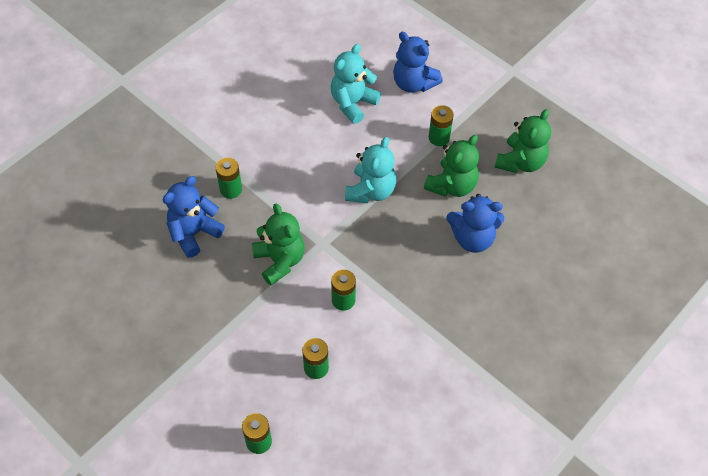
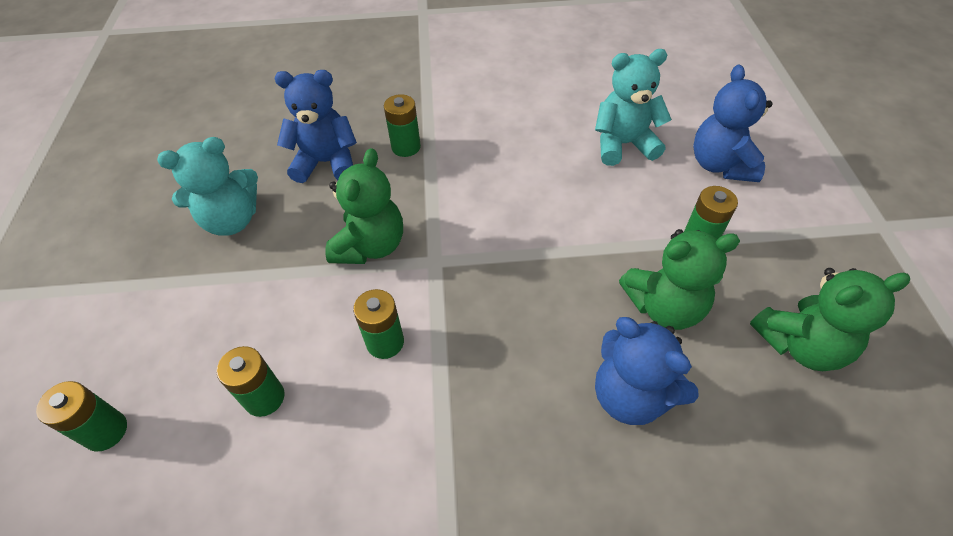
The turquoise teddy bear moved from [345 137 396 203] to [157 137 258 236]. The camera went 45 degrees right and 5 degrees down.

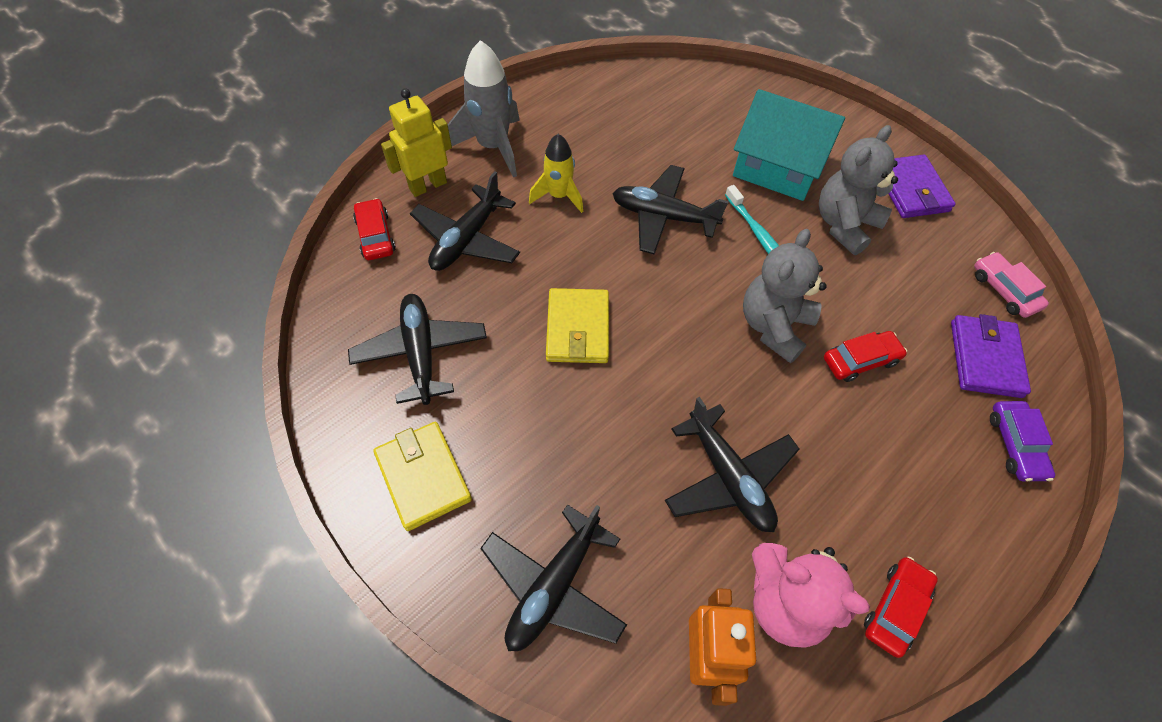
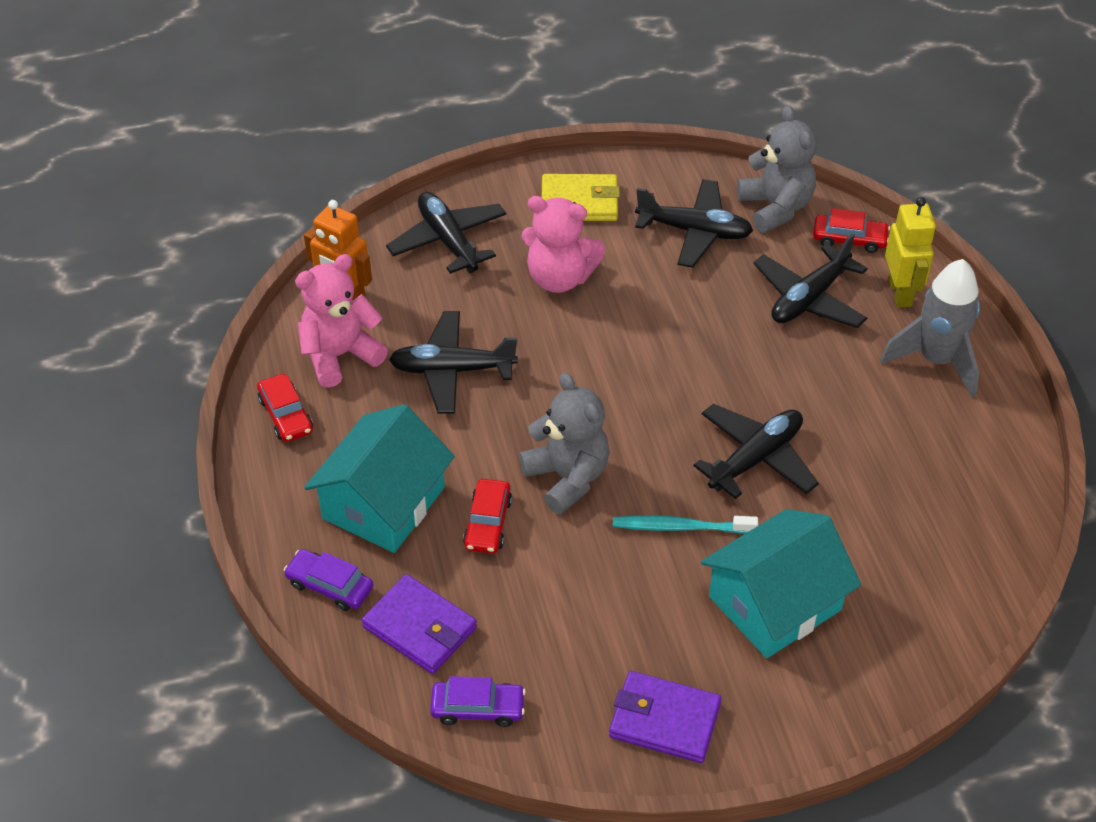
The yellow rocket at [529 134 583 213] disappeared. The yellow wallet at [546 288 609 363] disappeared. The turquoise house at [304 404 455 553] appeared. The pink teddy bear at [521 196 605 293] appeared. The grey teddy bear moved from [819 125 898 255] to [737 106 817 233]. The pink car at [974 252 1049 318] became the purple car at [430 676 526 727]. The black plane at [410 171 520 271] turned 105 degrees counterclockwise. The camera went 120 degrees right and 10 degrees down.

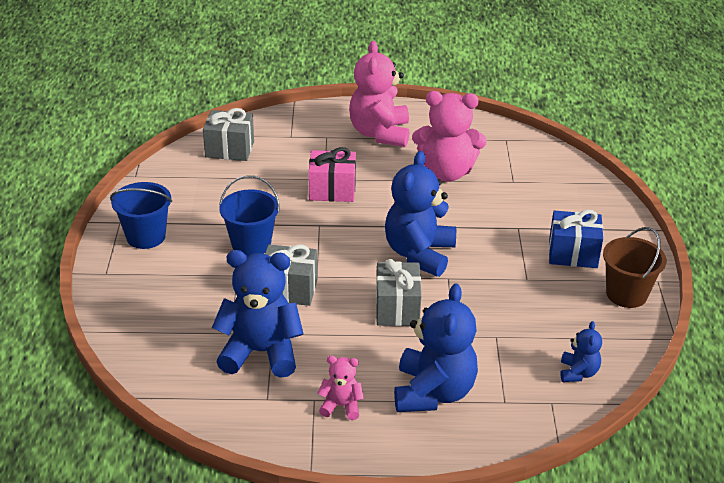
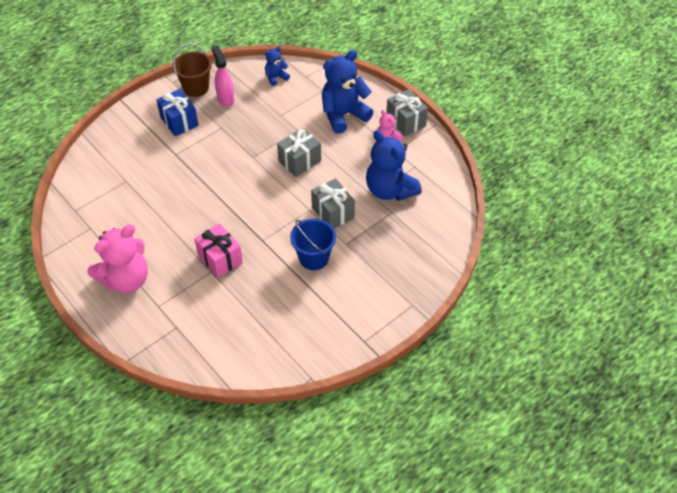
The blue bucket at [110 182 172 249] disappeared. The blue teddy bear at [385 151 456 277] disappeared. The pink teddy bear at [412 91 487 181] disappeared. The pink spray bottle at [211 45 235 107] appeared. The grey gift moved from [203 108 254 161] to [386 89 428 136]. The camera went 130 degrees left and 15 degrees up.

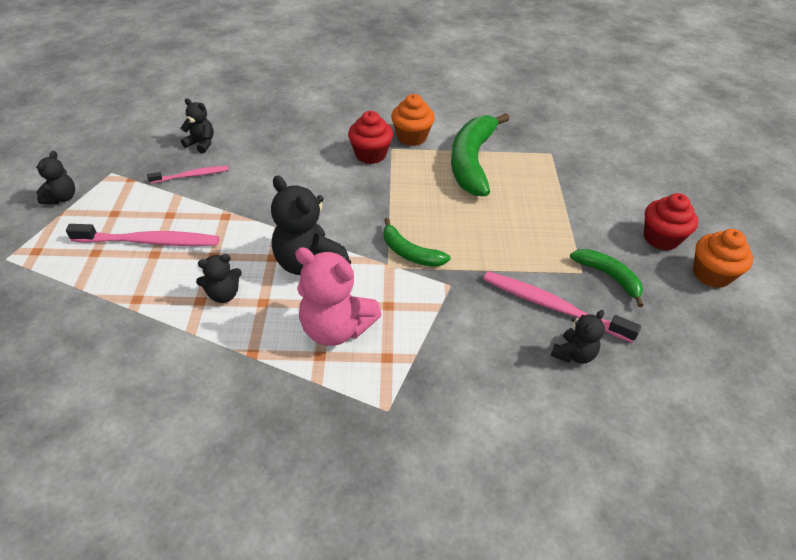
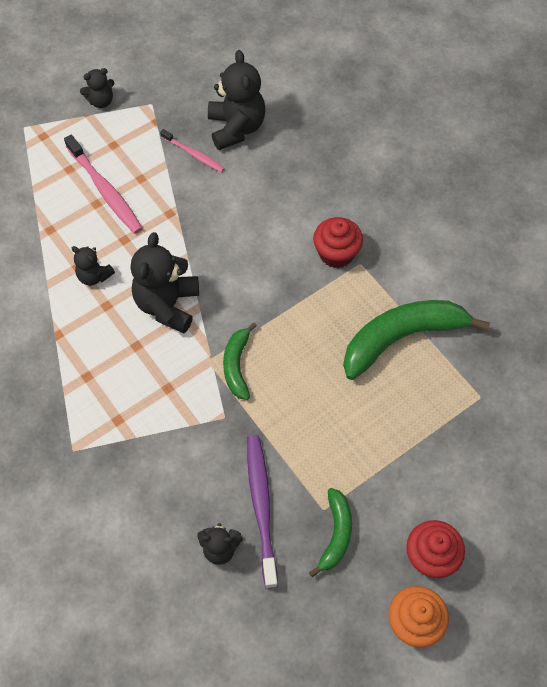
The pink teddy bear at [295 247 382 346] disappeared. The orange cupcake at [391 94 435 146] disappeared. The pink toothbrush at [483 271 641 343] became the purple toothbrush at [247 435 278 589]. The black teddy bear at [180 98 214 154] changed to 1.83 times the size. The camera went 55 degrees right and 15 degrees up.

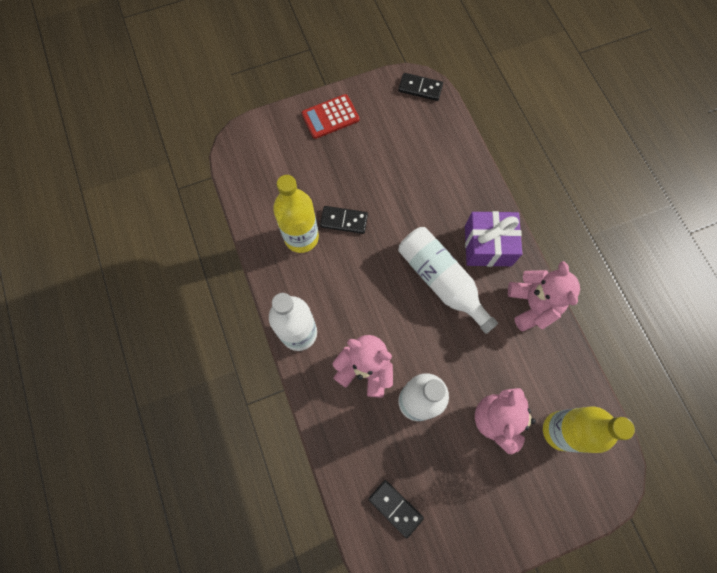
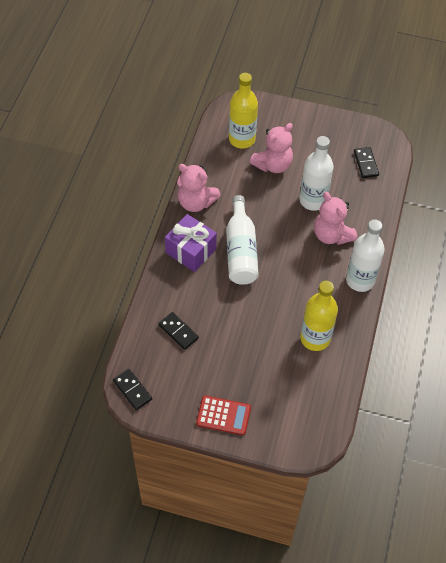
The black domino moved from [320 206 368 234] to [158 312 199 350]. The pink teddy bear at [508 261 580 331] turned 90 degrees counterclockwise. The camera went 145 degrees left and 15 degrees down.

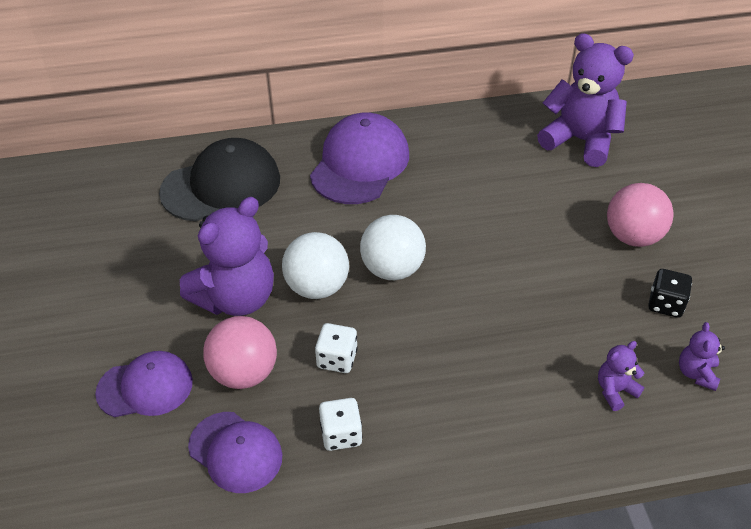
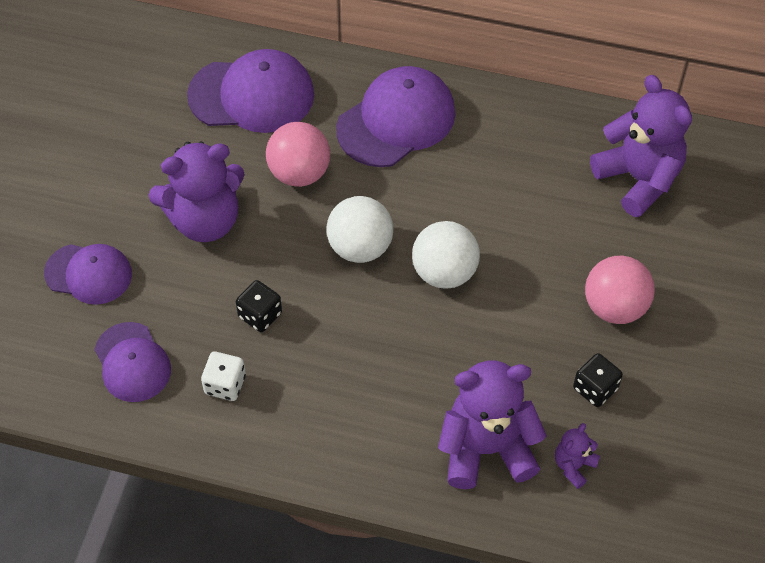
The pink ball moved from [203 316 277 389] to [266 122 330 187]. The white ball moved from [282 232 349 299] to [412 221 480 289]. The black cap at [159 138 280 222] became the purple cap at [187 49 314 133]. The white dice at [315 323 358 373] became the black dice at [236 280 282 332]. The purple teddy bear at [598 341 644 411] changed to 2.18 times the size. The camera went 25 degrees right and 10 degrees up.

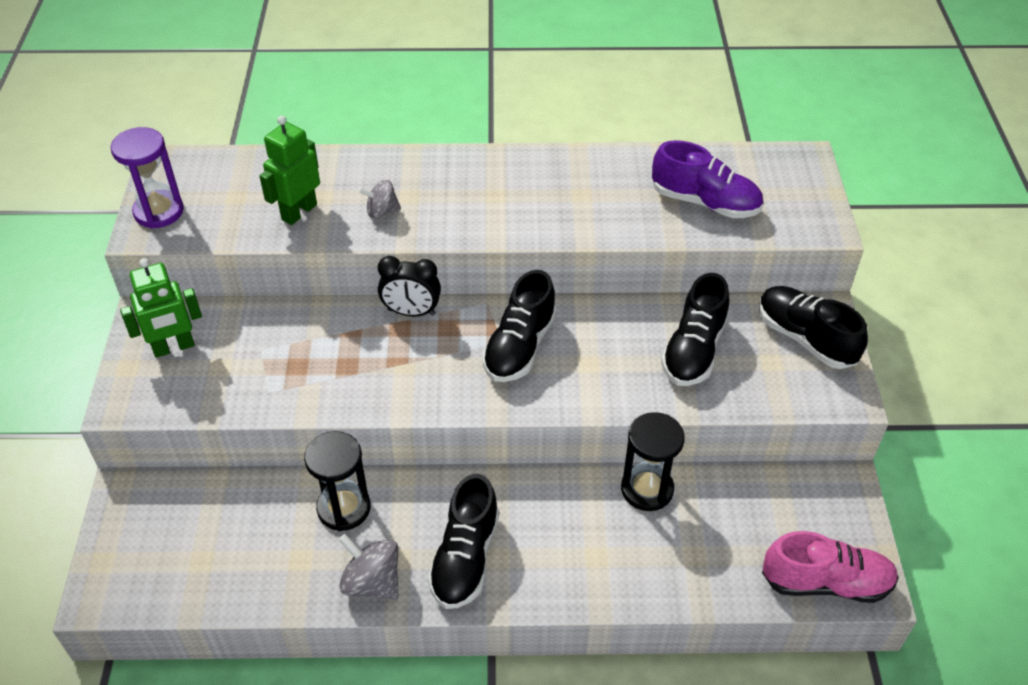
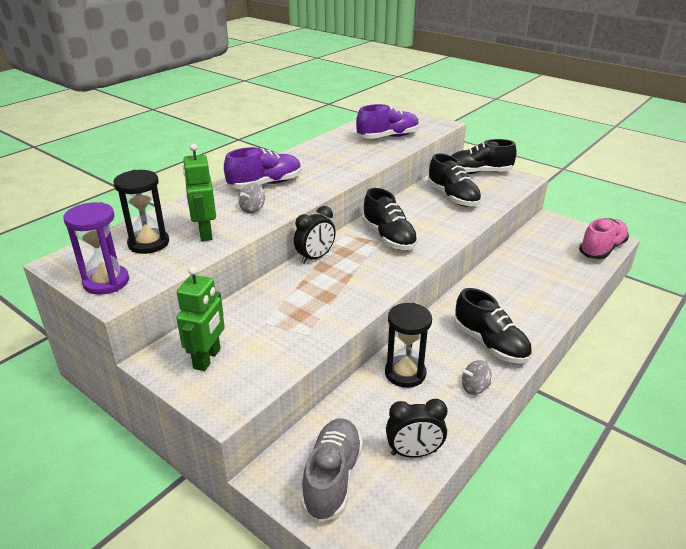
The purple shoe at [224 147 301 189] appeared. The grey shoe at [301 418 363 522] appeared. The black clock at [386 399 447 457] appeared. The black hourglass moved from [621 412 685 511] to [113 170 169 254]. The grey spinning top at [339 534 398 600] changed to 0.66 times the size. The camera went 50 degrees left and 15 degrees down.

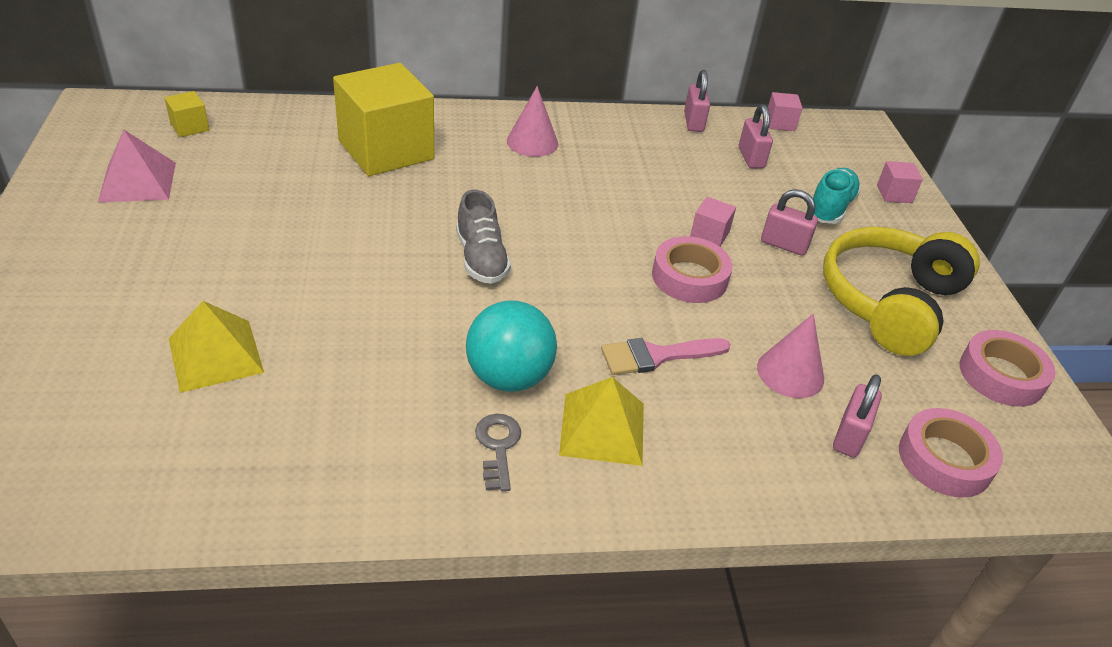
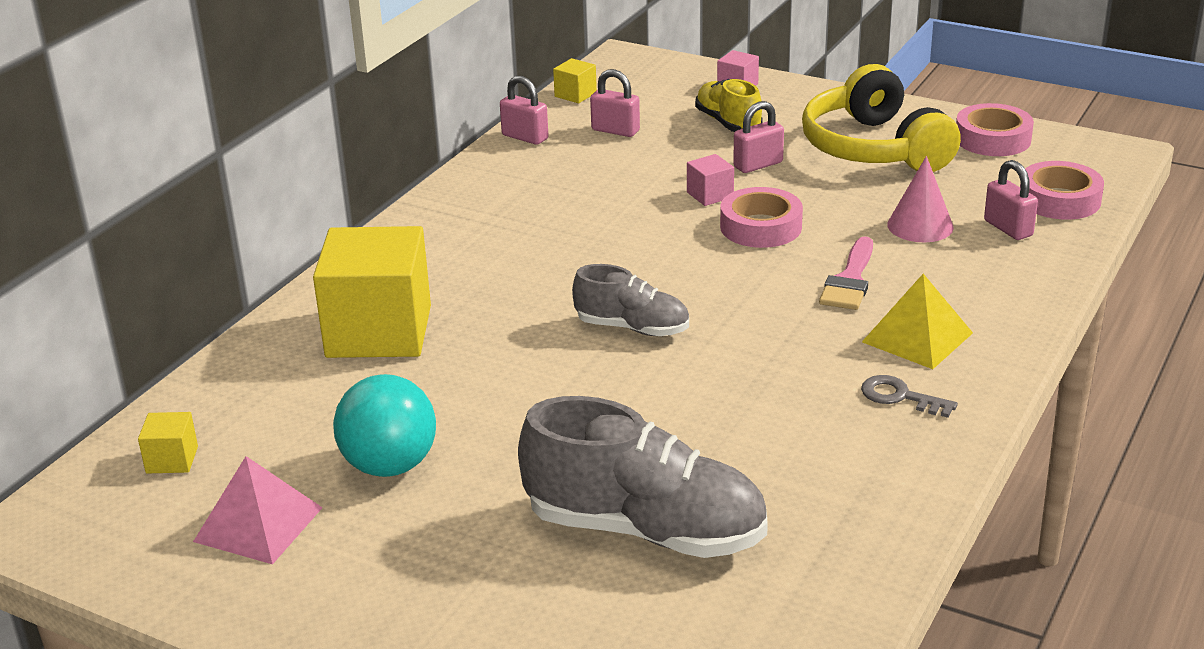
The pink cone at [507 86 558 157] disappeared. The turquoise ball moved from [466 300 557 392] to [333 374 436 477]. The yellow pyramid at [169 301 264 393] was replaced by the grey shoe at [518 396 768 558]. The pink cube at [768 92 802 131] became the yellow cube at [553 58 597 103]. The turquoise shoe at [813 168 861 224] became the yellow shoe at [695 79 763 132]. The camera went 50 degrees left and 10 degrees down.

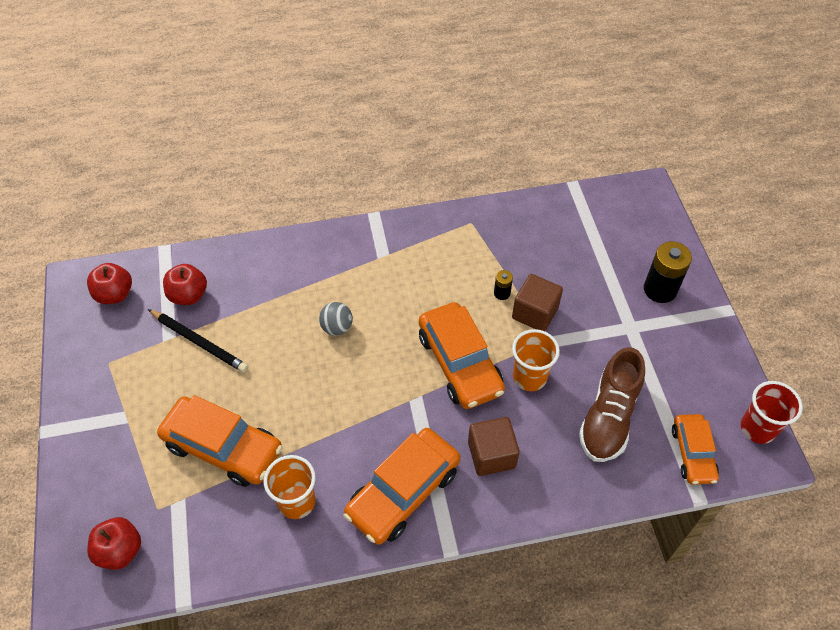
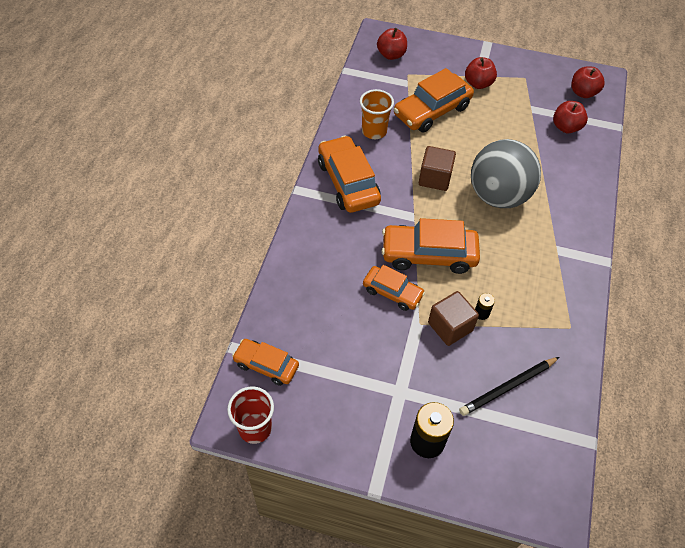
The brown shoe at [579 347 645 462] disappeared. The red apple at [465 57 497 89] appeared. The black pencil moved from [148 309 249 373] to [459 357 559 416]. The brown cube moved from [468 417 520 476] to [419 146 456 191]. The orange cup at [512 329 560 391] was replaced by the orange car at [363 265 425 311]. The grey ball at [319 302 353 336] changed to 2.46 times the size. The camera went 115 degrees right and 0 degrees up.

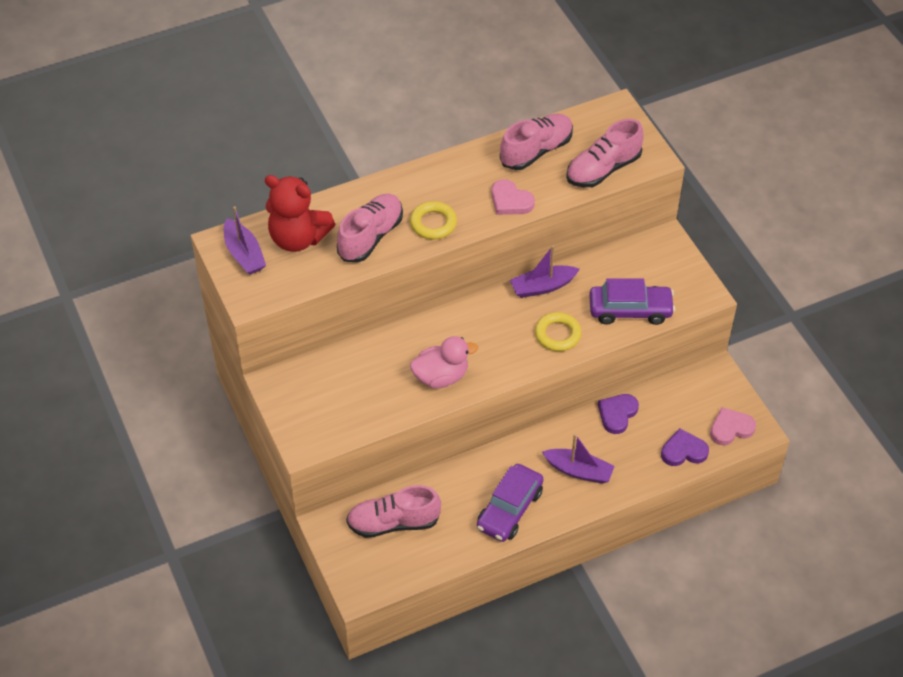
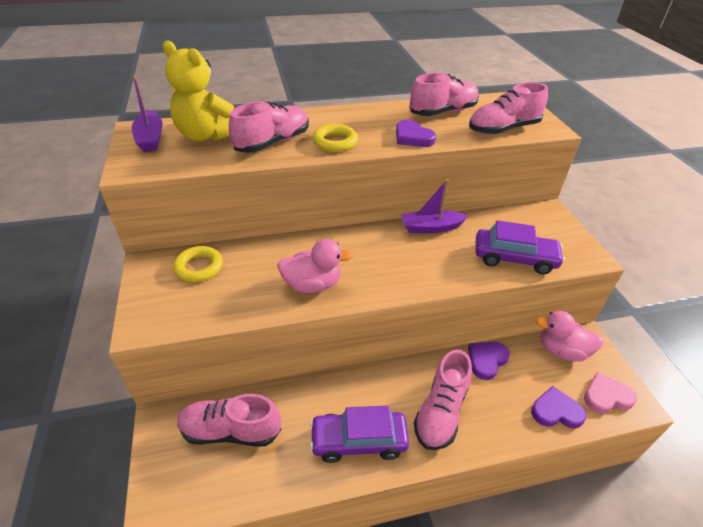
The pink duck at [535 311 603 362] appeared. The yellow ring moved from [535 312 581 352] to [173 246 223 282]. The purple boat at [542 434 615 484] was replaced by the pink shoe at [414 350 472 450]. The red teddy bear at [265 175 335 252] became the yellow teddy bear at [163 41 234 141]. The pink heart at [491 179 535 215] became the purple heart at [396 120 436 147]. The purple car at [477 464 544 542] turned 45 degrees clockwise. The camera went 10 degrees right and 10 degrees down.

